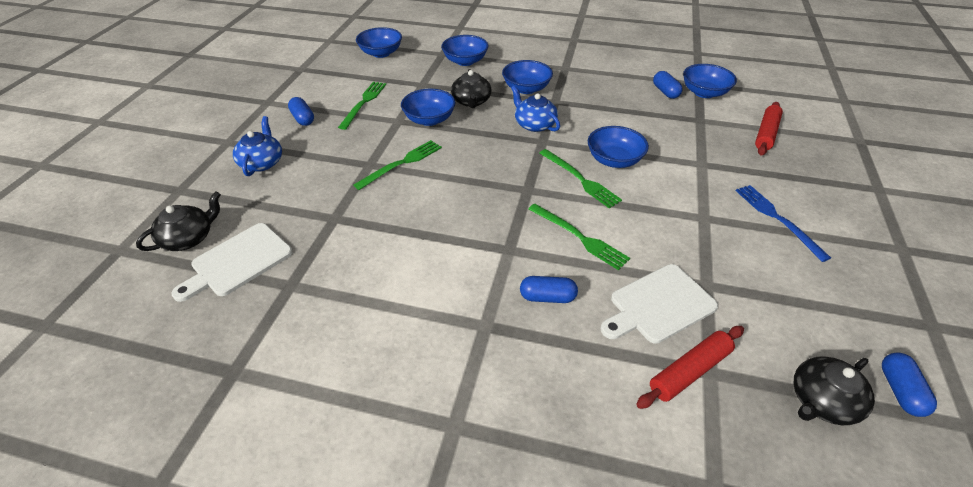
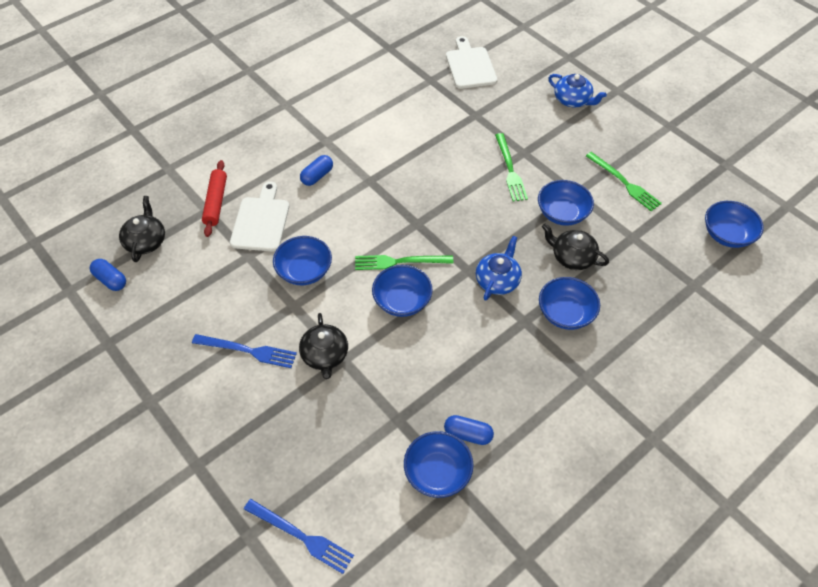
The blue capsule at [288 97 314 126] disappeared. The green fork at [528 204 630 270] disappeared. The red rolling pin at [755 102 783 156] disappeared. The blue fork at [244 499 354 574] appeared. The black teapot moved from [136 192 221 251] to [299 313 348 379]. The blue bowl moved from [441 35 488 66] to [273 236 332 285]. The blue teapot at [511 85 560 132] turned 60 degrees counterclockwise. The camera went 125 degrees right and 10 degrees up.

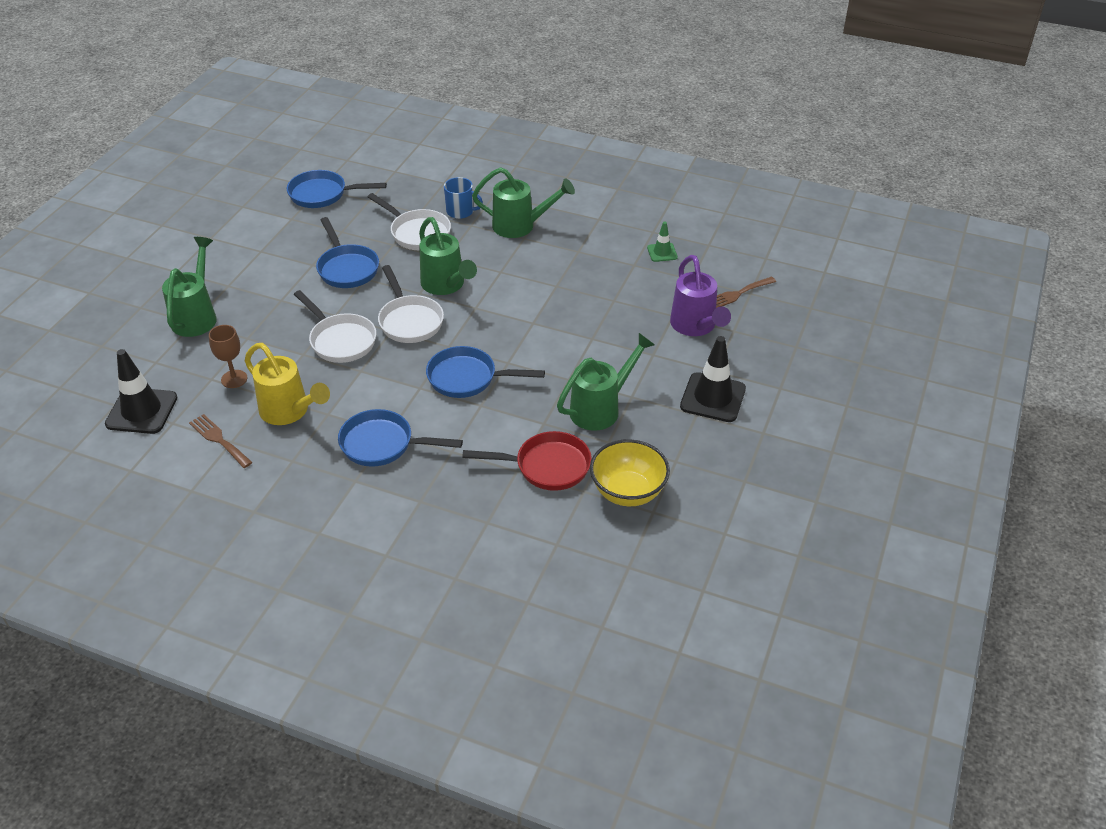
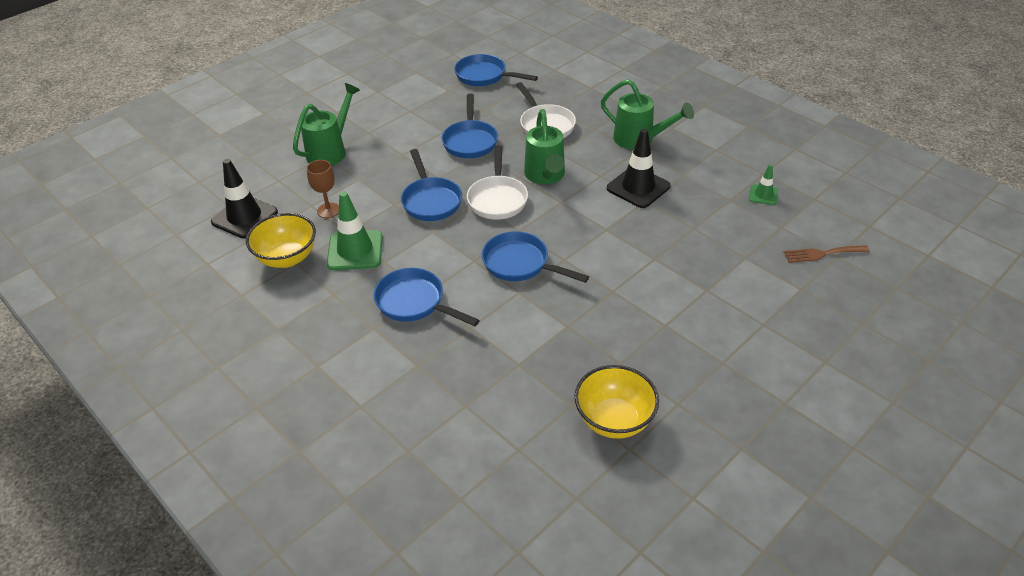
The blue mug at [444 177 483 219] disappeared. The red pan at [462 431 592 491] disappeared. The green watering can at [557 333 655 431] disappeared. The purple watering can at [670 255 731 336] disappeared. The black traffic cone moved from [680 336 746 422] to [607 129 671 208]. The brown fork at [189 414 252 468] was replaced by the yellow bowl at [246 213 316 268]. The yellow watering can at [245 343 330 425] was replaced by the green traffic cone at [327 191 383 270]. The white pan at [294 290 377 363] became the blue pan at [401 149 462 221]. The camera went 25 degrees right and 0 degrees up.

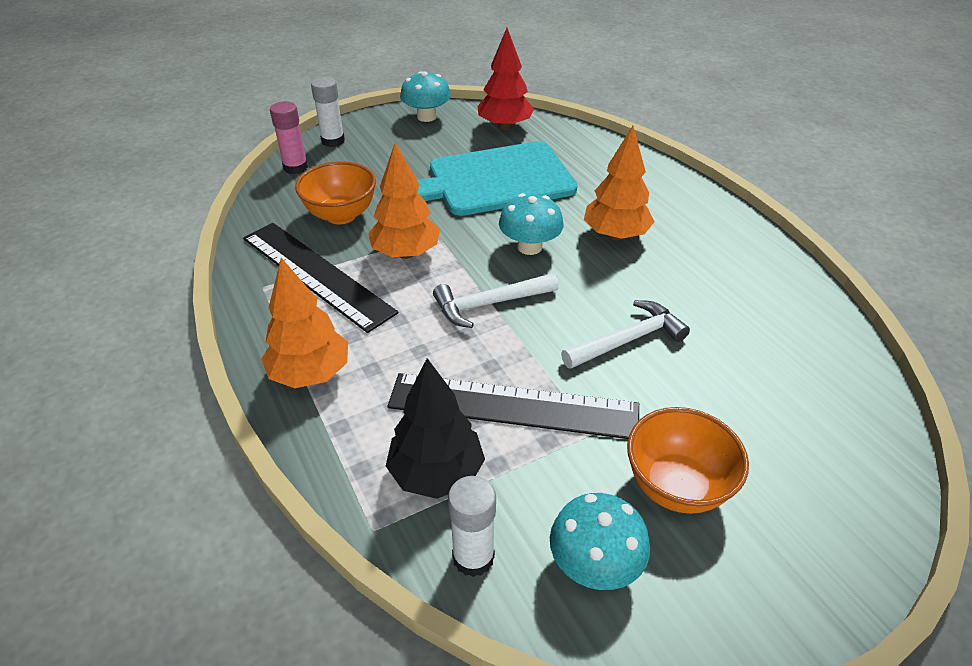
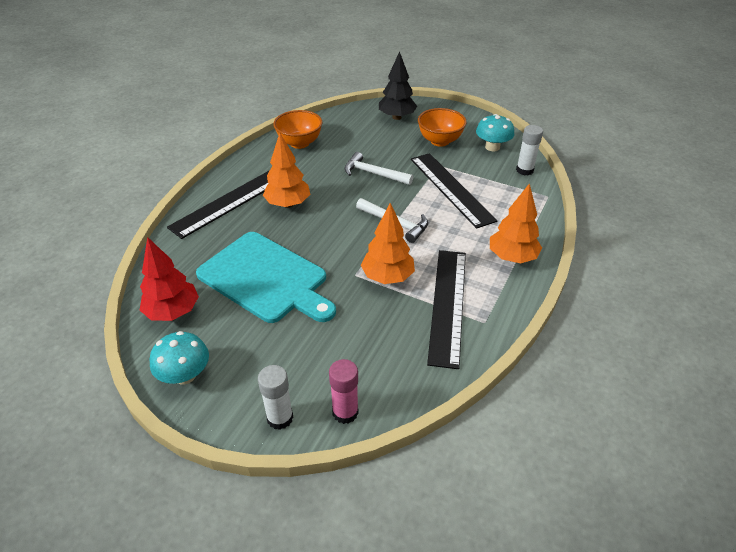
The turquoise mushroom at [499 193 564 255] disappeared. The black ruler at [167 170 270 239] appeared. The orange bowl moved from [295 161 376 224] to [273 110 323 149]. The black tree moved from [386 358 485 499] to [379 51 417 120]. The camera went 125 degrees left and 0 degrees up.

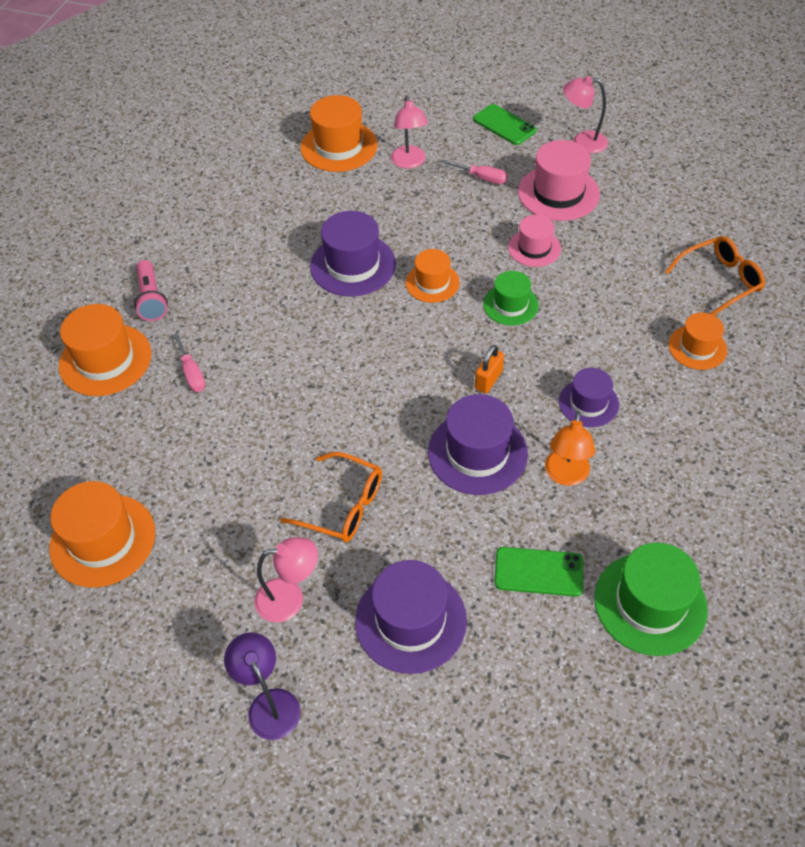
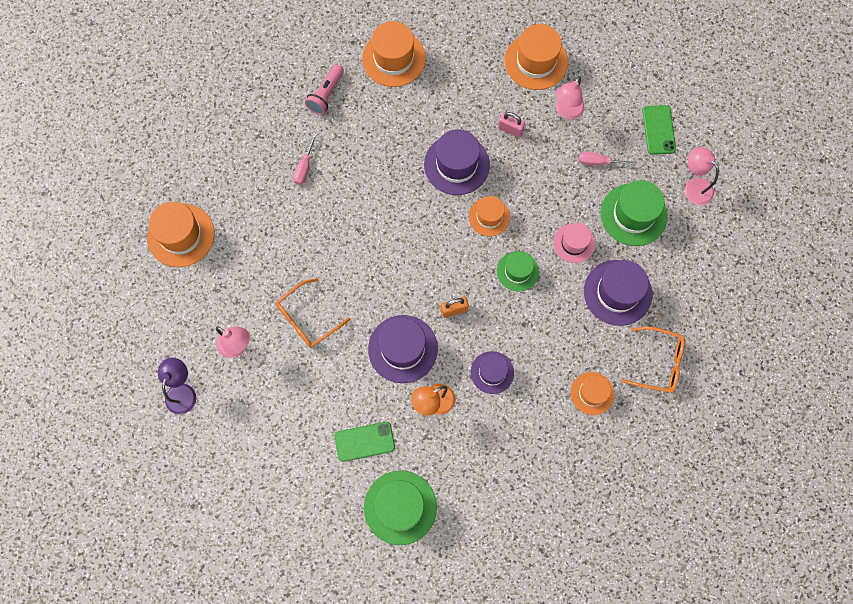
The pink padlock at [498 112 525 137] appeared. The orange hat moved from [59 304 151 396] to [362 21 426 87]. The purple hat moved from [355 560 467 674] to [584 260 652 326]. The pink hat at [518 140 600 221] became the green hat at [600 180 668 246]. The orange glasses at [280 452 382 542] turned 75 degrees clockwise. The pink screwdriver at [442 160 508 184] turned 120 degrees clockwise. The green phone at [494 547 583 597] turned 60 degrees counterclockwise. The camera went 40 degrees right and 20 degrees up.

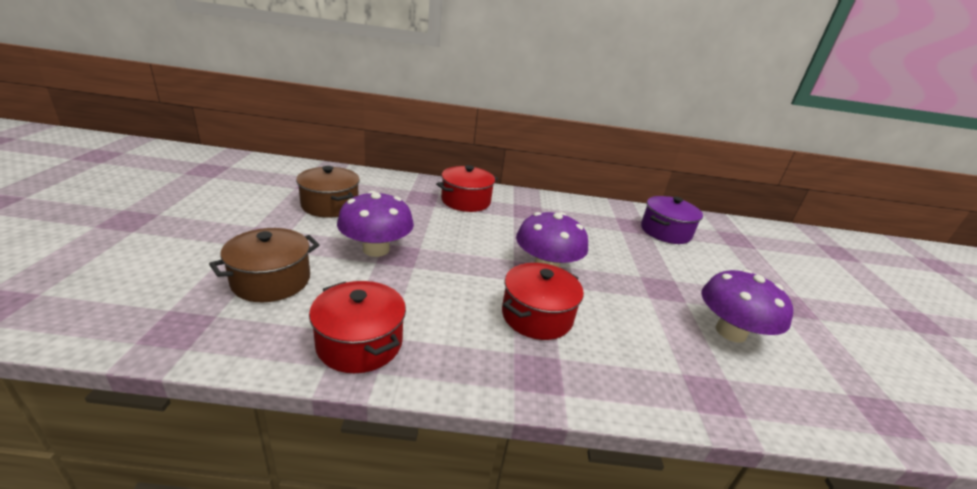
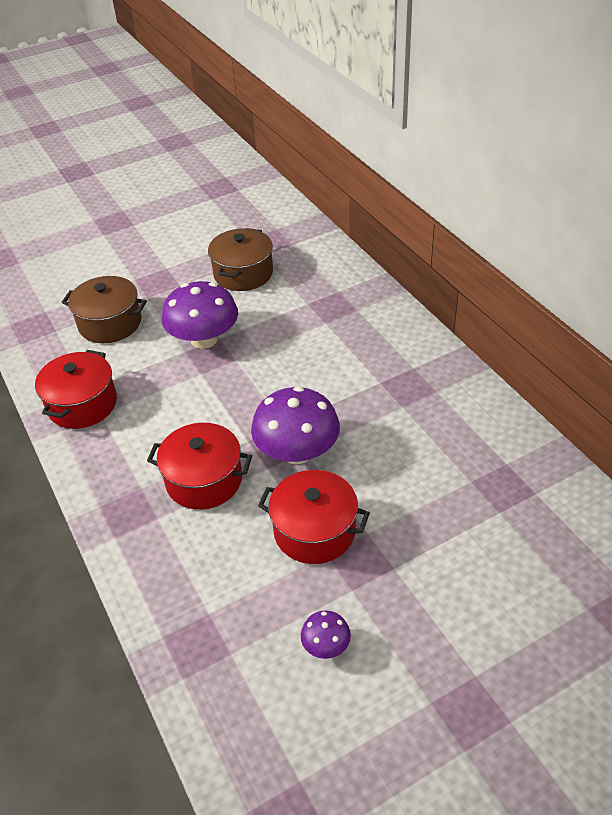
The purple pot at [641 196 703 244] disappeared. The red pot moved from [436 165 498 212] to [258 470 370 564]. The purple mushroom at [701 269 793 343] changed to 0.47 times the size. The camera went 65 degrees right and 15 degrees up.

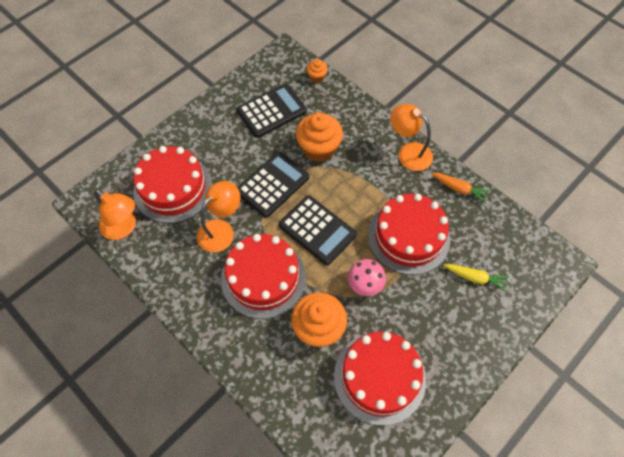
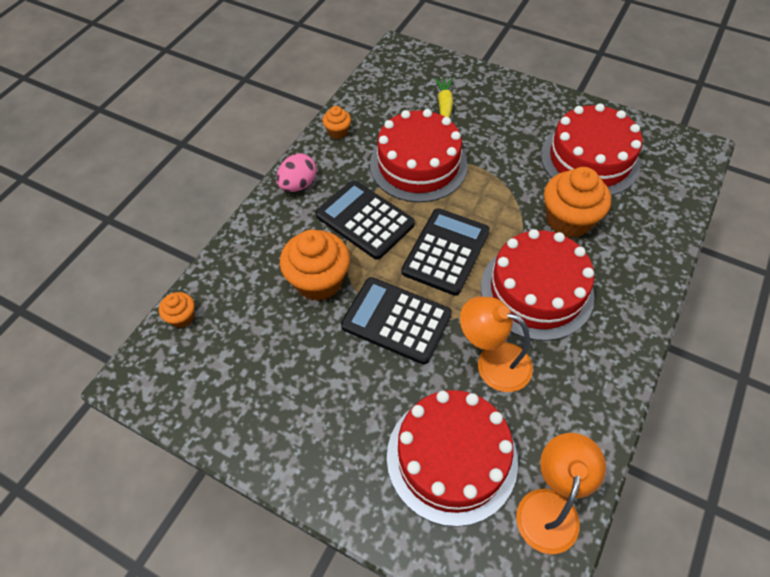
The pink mushroom at [348 259 386 296] disappeared. The black calculator moved from [236 84 307 138] to [315 180 415 260]. The orange lamp at [390 104 433 171] was replaced by the pink egg at [276 153 317 192]. The orange carrot at [432 173 491 203] was replaced by the orange cupcake at [322 106 351 139]. The camera went 105 degrees left and 5 degrees down.

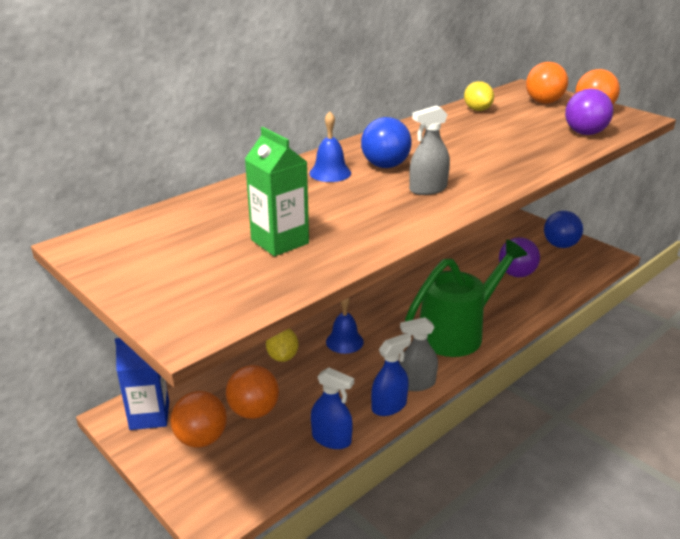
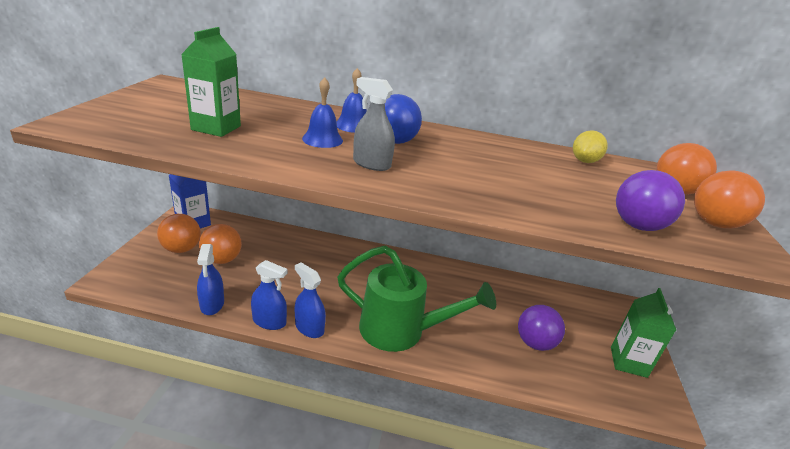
The yellow lemon at [266 329 298 362] disappeared. The blue bell moved from [326 298 364 354] to [302 77 343 148]. The blue ball at [544 211 583 248] was replaced by the green carton at [611 288 676 378]. The grey spray bottle at [399 317 438 391] became the blue spray bottle at [295 262 326 338]. The camera went 50 degrees right and 0 degrees up.

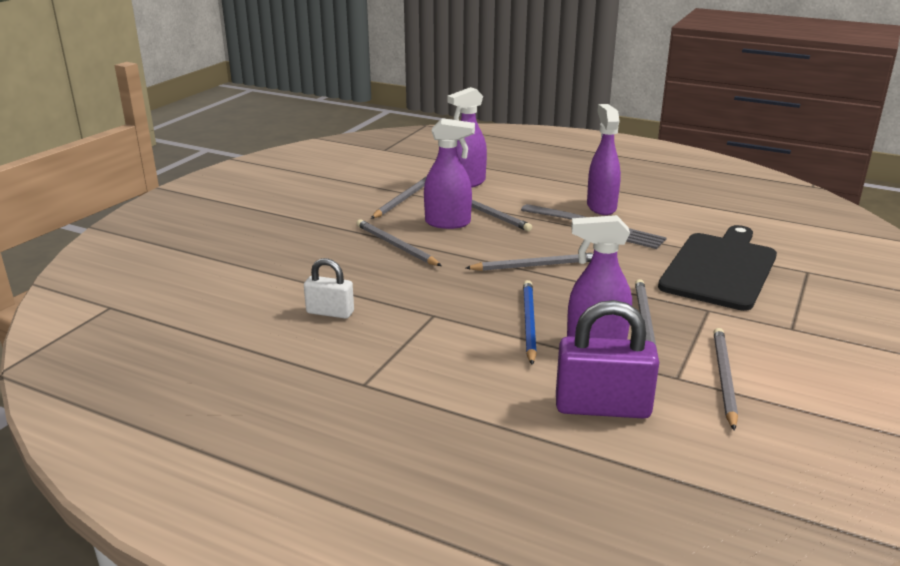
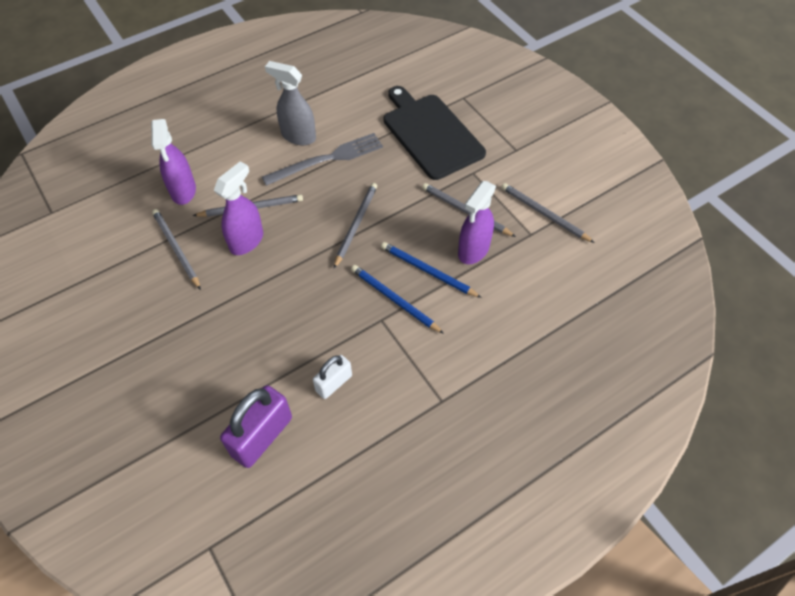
The grey pencil at [356 219 442 266] disappeared. The blue pencil at [351 265 444 334] appeared. The purple padlock moved from [556 300 659 419] to [220 385 292 468]. The purple spray bottle at [587 104 621 215] became the grey spray bottle at [265 61 316 145]. The camera went 60 degrees left and 30 degrees up.

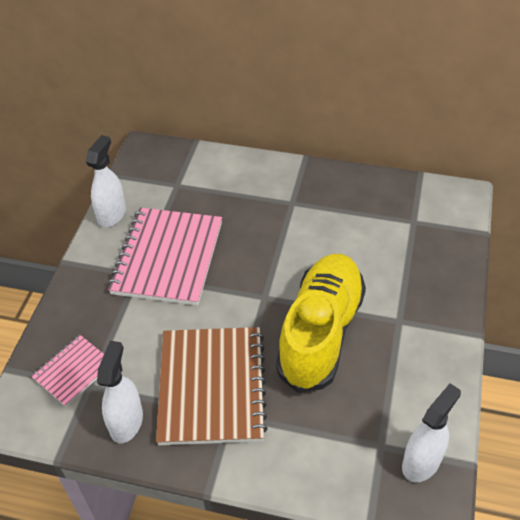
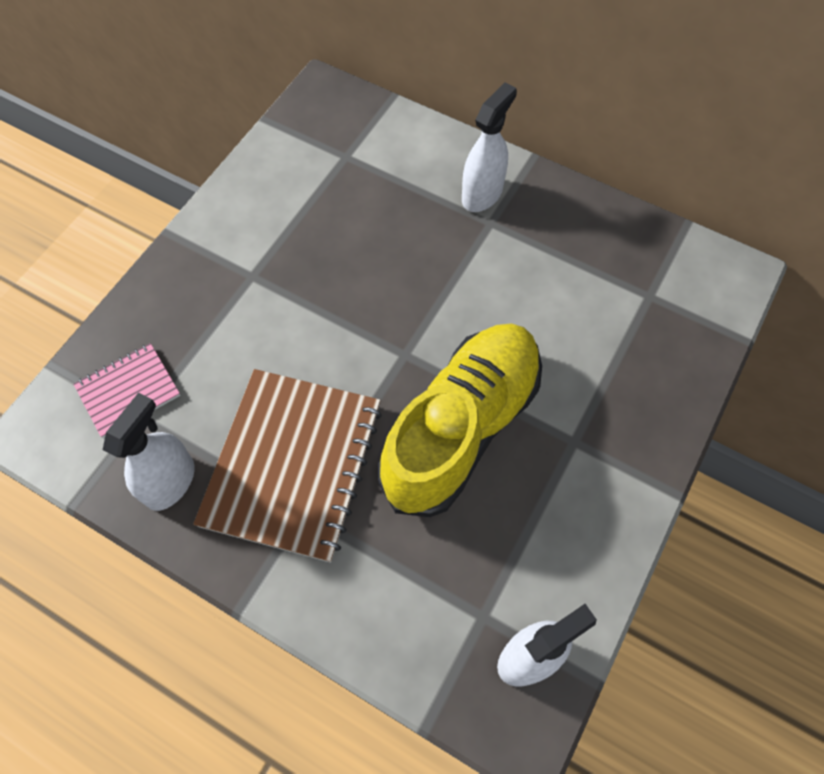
The pink notebook at [108 208 222 306] disappeared. The white spray bottle moved from [86 135 126 227] to [462 83 517 212]. The camera went 15 degrees right and 15 degrees up.

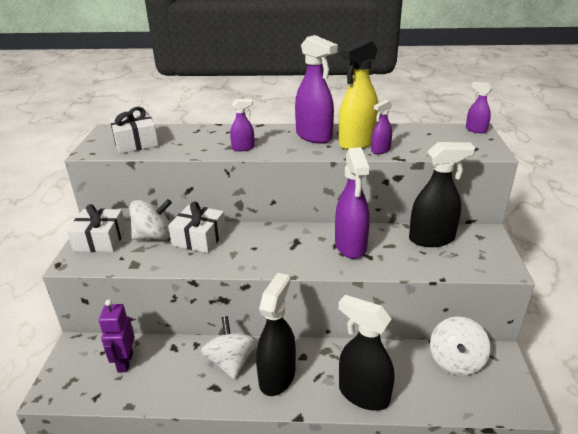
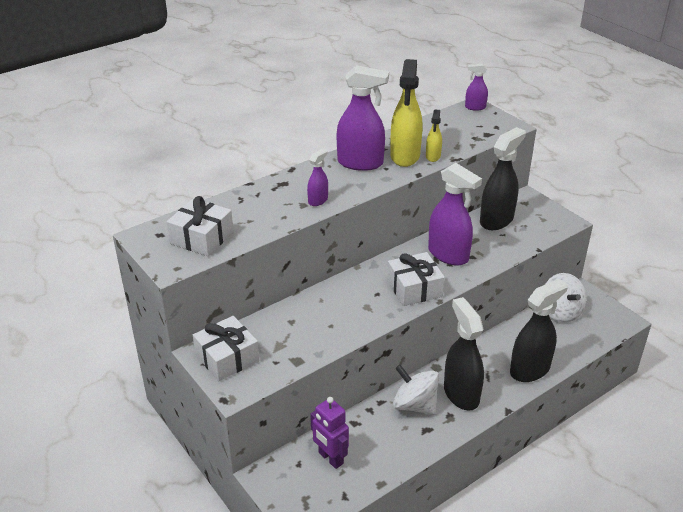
The white spinning top at [129 199 172 240] disappeared. The white gift moved from [168 201 226 253] to [387 252 445 306]. The purple spray bottle at [371 100 392 154] became the yellow spray bottle at [426 109 442 162]. The black spray bottle at [338 295 394 411] turned 150 degrees clockwise. The camera went 40 degrees left and 5 degrees up.

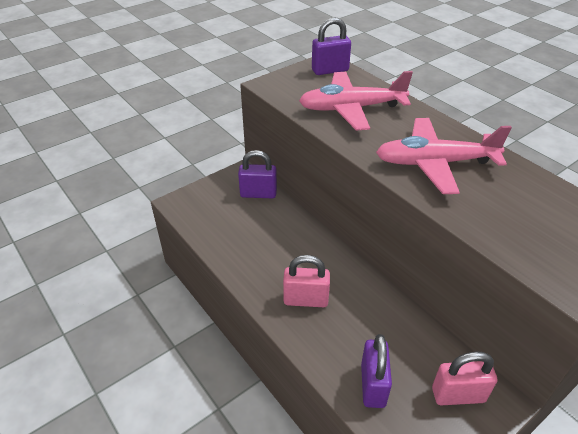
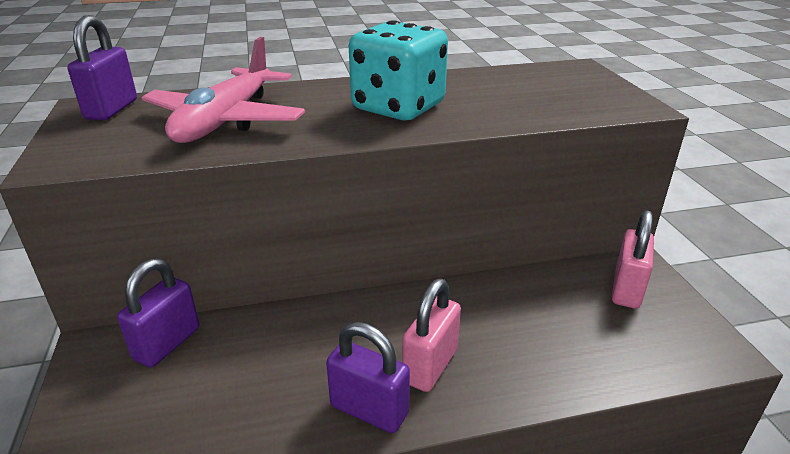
The purple padlock moved from [361 334 392 408] to [326 322 410 433]. The pink plane at [376 118 512 194] was replaced by the turquoise dice at [349 20 448 120]. The camera went 65 degrees left and 10 degrees down.

